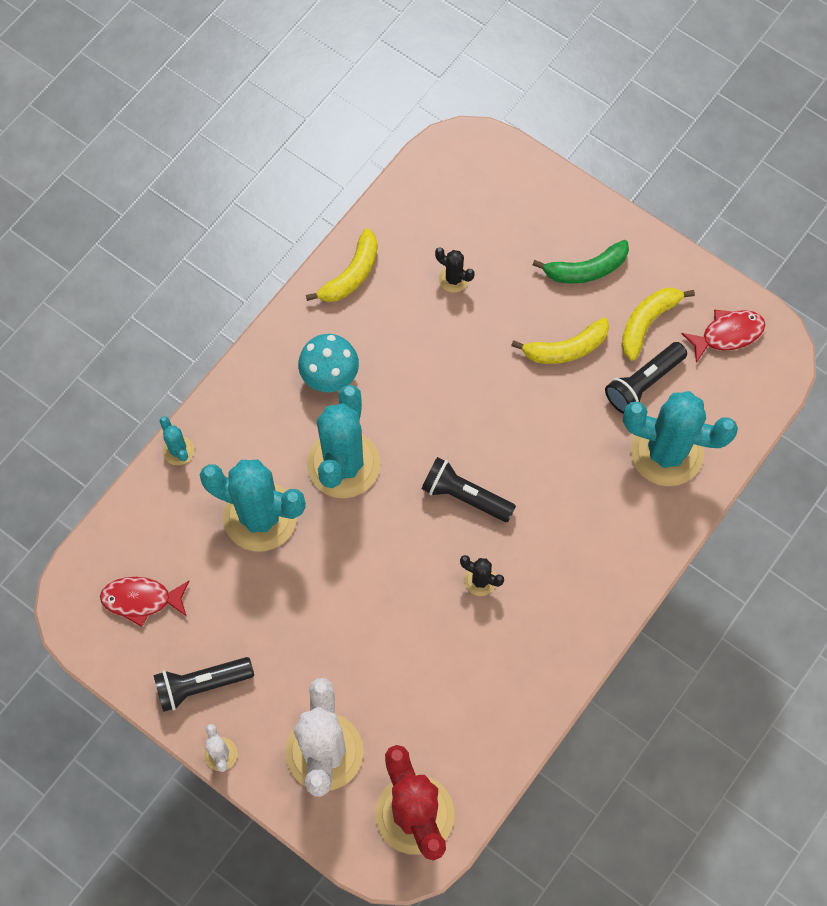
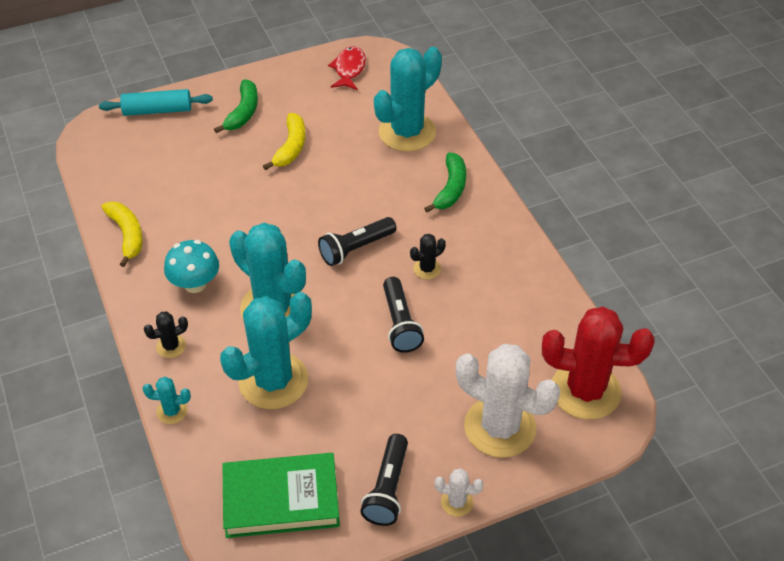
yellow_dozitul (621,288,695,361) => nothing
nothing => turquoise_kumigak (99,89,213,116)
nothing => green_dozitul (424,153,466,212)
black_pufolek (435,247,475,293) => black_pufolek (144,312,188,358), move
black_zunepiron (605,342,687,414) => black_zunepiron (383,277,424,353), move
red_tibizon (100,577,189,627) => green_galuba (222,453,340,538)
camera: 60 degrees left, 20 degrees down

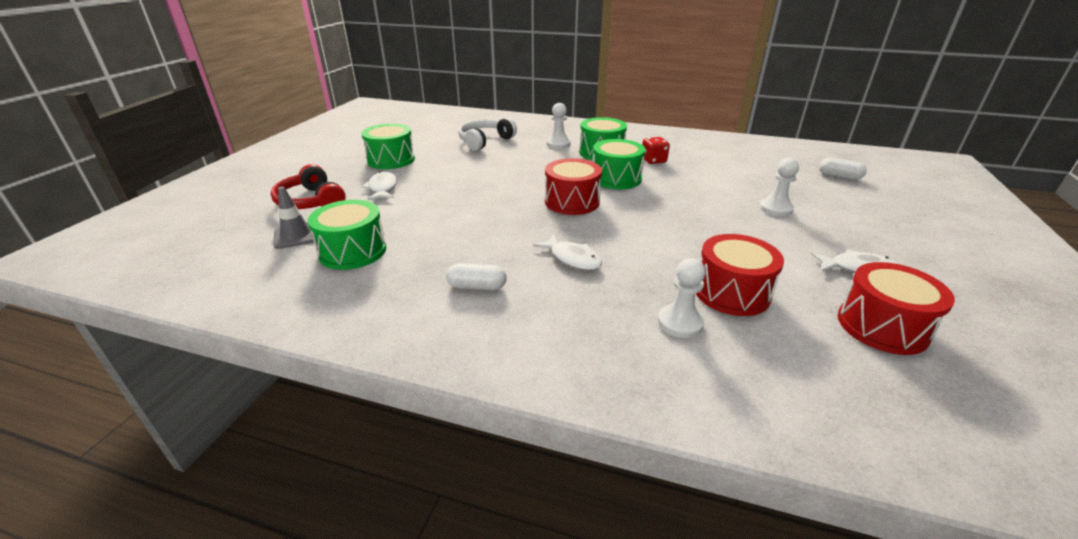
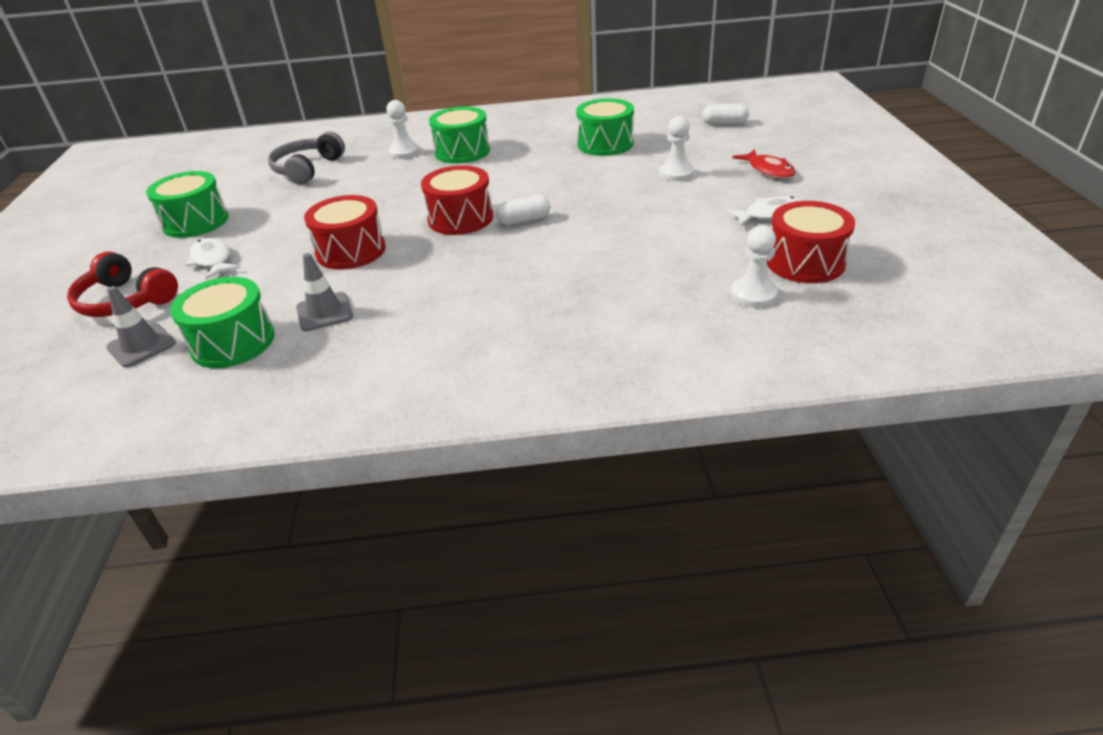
white_tibizon (533,234,602,271) => nothing
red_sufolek (642,137,670,164) => nothing
nothing => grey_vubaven (296,253,353,331)
nothing => red_tibizon (733,149,796,179)
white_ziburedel (446,263,507,290) => white_ziburedel (496,195,550,225), move
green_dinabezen (592,139,646,189) => green_dinabezen (576,98,634,156), move
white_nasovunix (658,258,706,338) => white_nasovunix (731,225,778,308), move
red_dinabezen (696,234,784,316) => red_dinabezen (304,195,386,270), move
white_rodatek (458,118,517,151) => grey_rodatek (268,132,345,185)
camera: 20 degrees left, 5 degrees up

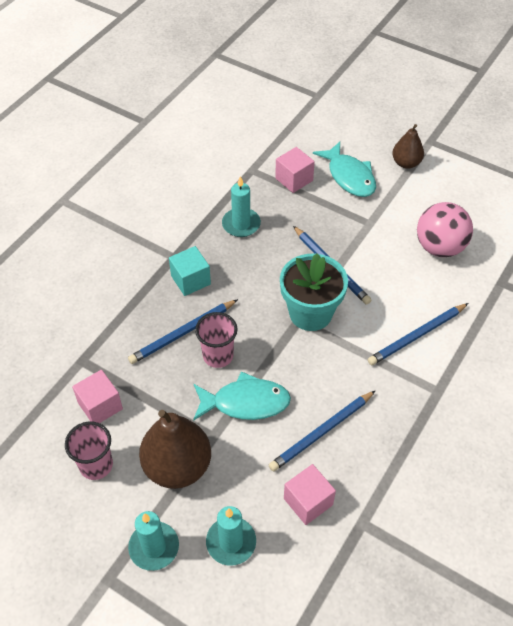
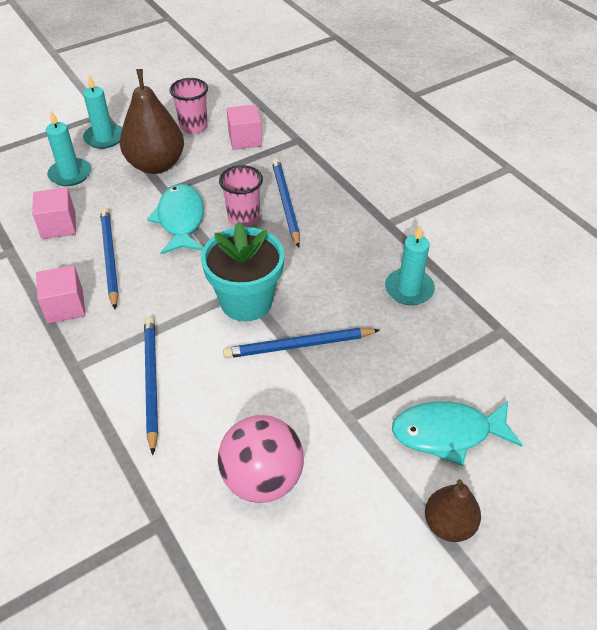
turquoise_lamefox (169,246,211,296) => nothing
pink_lamefox (275,147,315,193) => pink_lamefox (36,265,85,324), move
turquoise_tibizon (193,371,291,421) => turquoise_tibizon (147,184,204,254), 150 degrees clockwise
camera: 115 degrees right, 5 degrees down

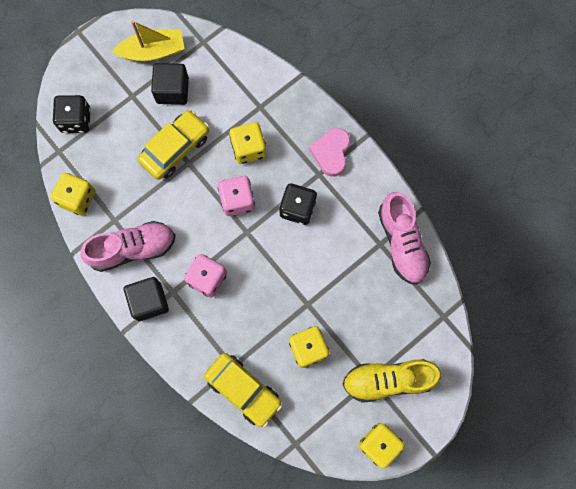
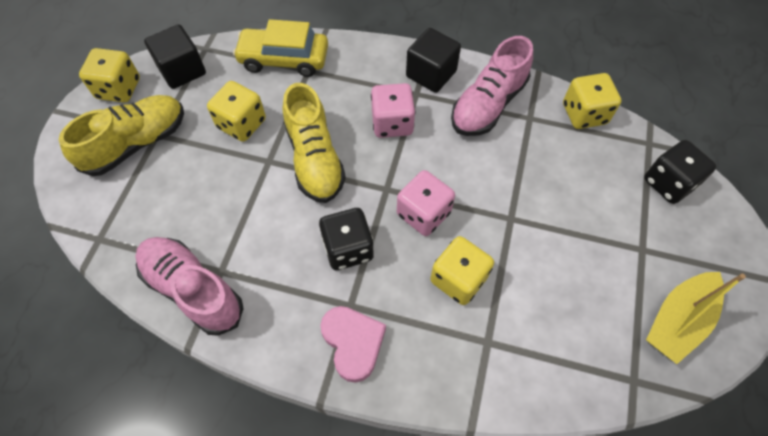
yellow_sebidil (138,110,209,180) => nothing
nothing => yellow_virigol (283,83,346,203)
black_lamefox (151,63,189,105) => black_lamefox (144,24,206,89), move
camera: 145 degrees right, 15 degrees down

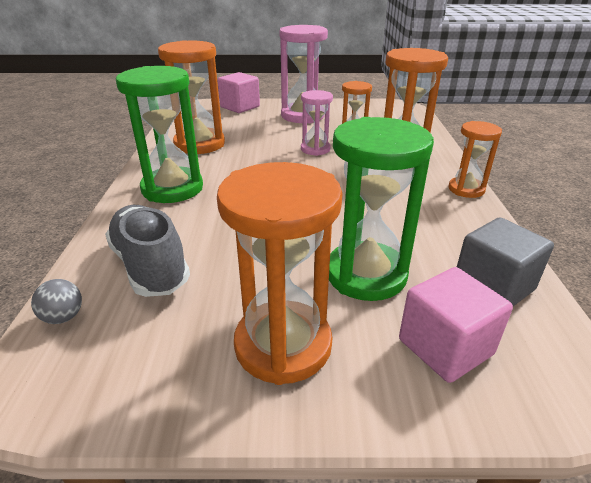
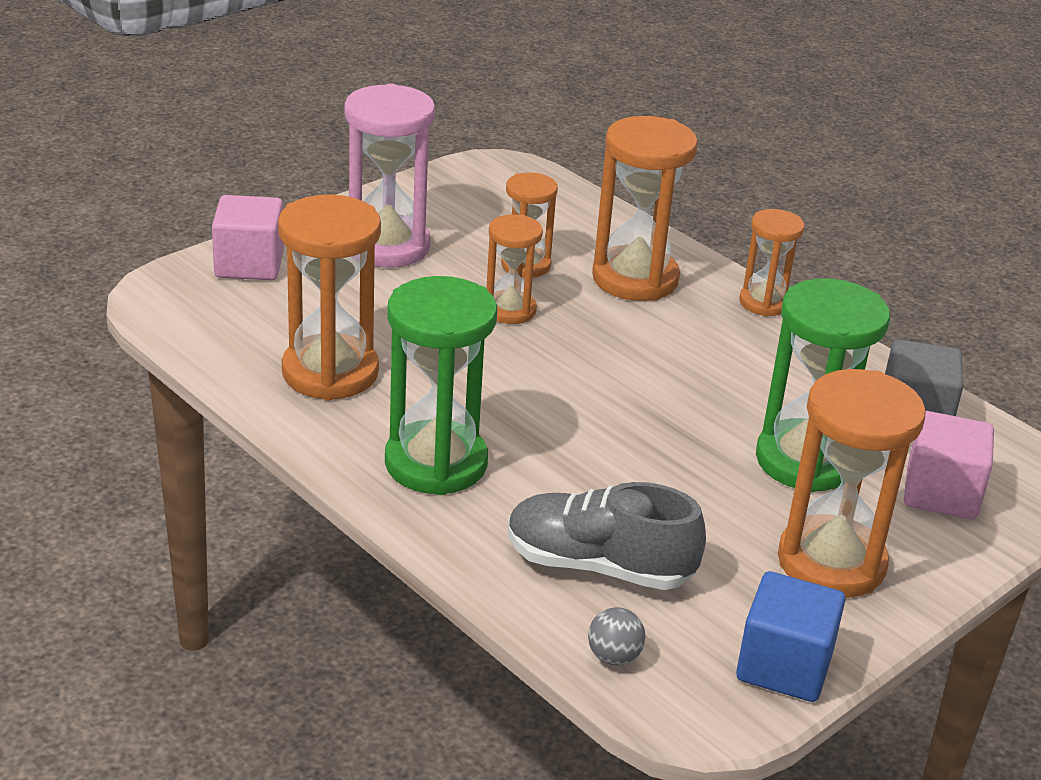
nothing => blue_lamefox (736,571,845,702)
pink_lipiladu (301,90,333,156) => orange_lipiladu (486,214,543,324)
camera: 45 degrees left, 0 degrees up

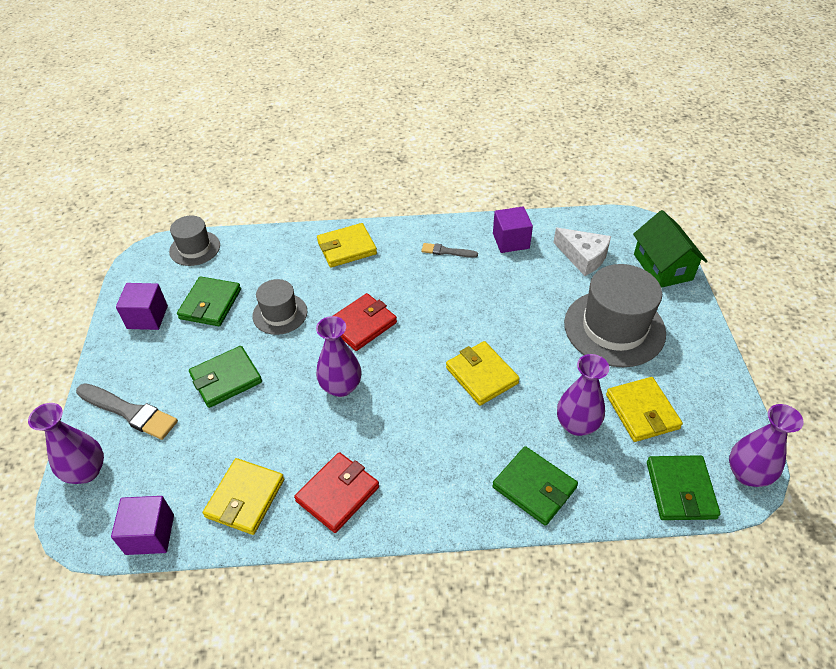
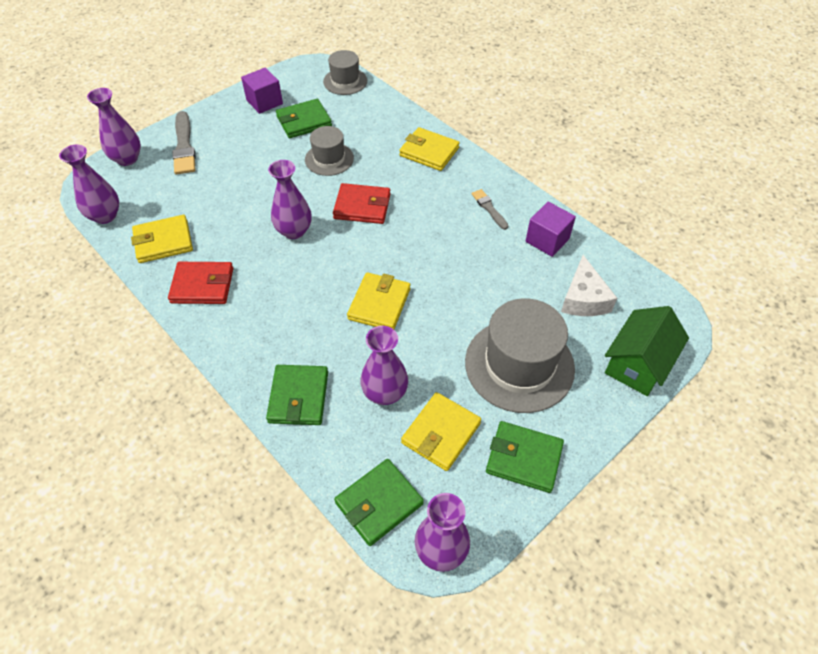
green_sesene (189,346,262,408) => green_sesene (486,421,564,493), move
purple_lamefox (111,496,174,555) => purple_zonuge (59,145,119,224)
camera: 50 degrees right, 5 degrees up

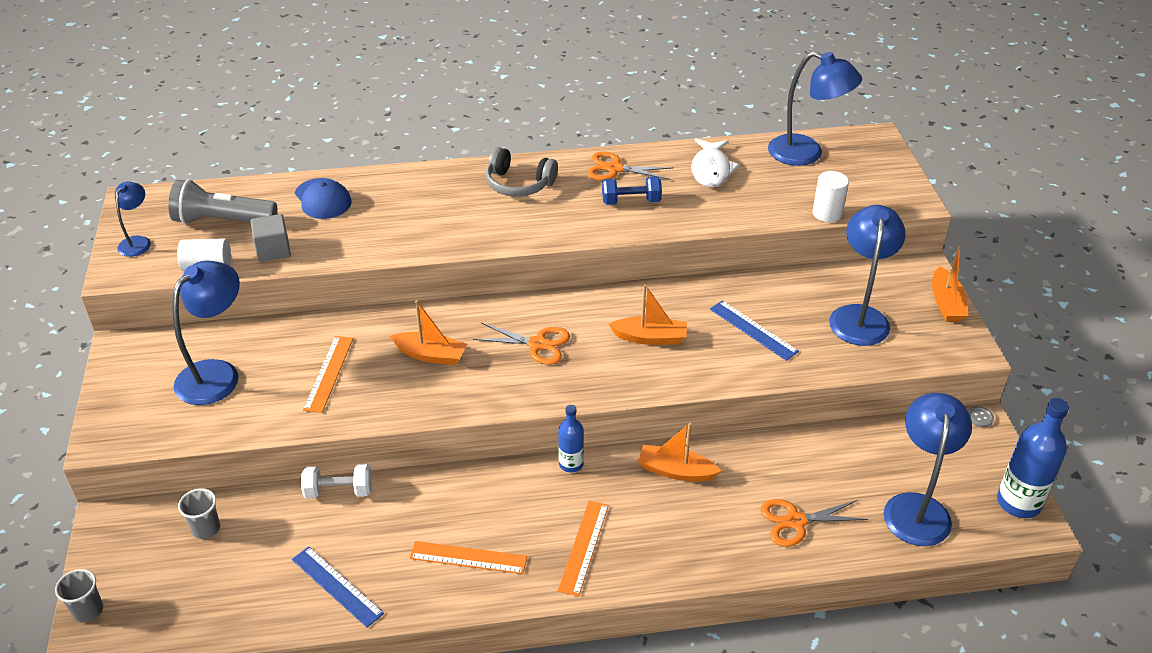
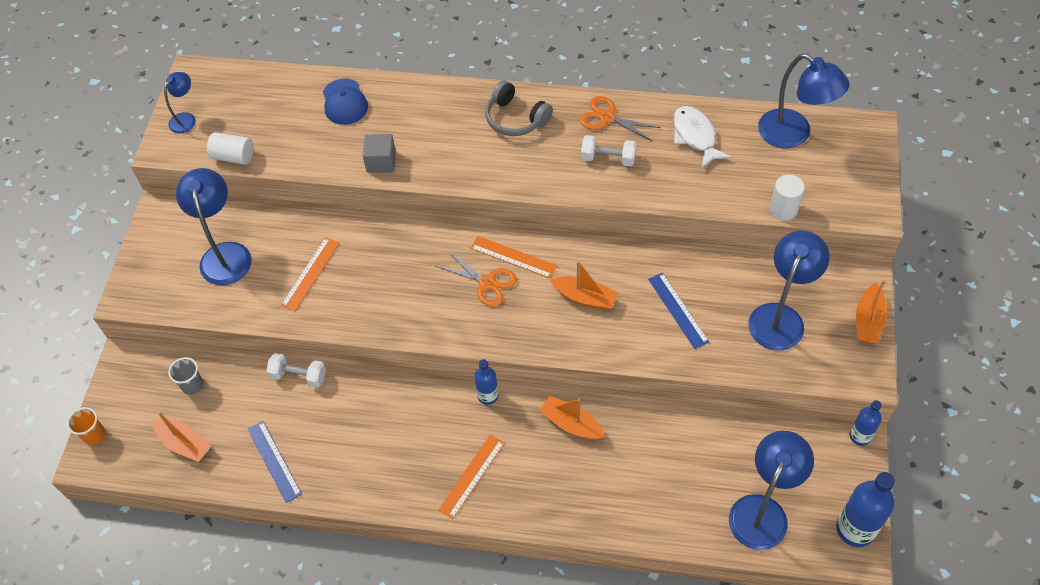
grey_zunepiron (169,179,277,224) => nothing
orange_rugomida (760,499,868,547) => nothing
grey_lamefox (251,214,291,262) => grey_lamefox (363,134,396,173), move
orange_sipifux (390,300,467,365) => orange_sipifux (152,412,211,462), move
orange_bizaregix (410,541,527,574) => orange_bizaregix (471,236,557,278), move
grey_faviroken (968,406,994,427) => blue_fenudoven (850,401,882,446)
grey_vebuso (55,569,103,623) => orange_vebuso (67,407,105,445)
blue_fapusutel (602,176,662,205) => white_fapusutel (581,135,637,167)
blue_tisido (172,261,240,405) => blue_tisido (176,168,252,285), 60 degrees counterclockwise
white_tibizon (691,138,739,187) => white_tibizon (673,106,731,168), 135 degrees clockwise
camera: 20 degrees right, 15 degrees up

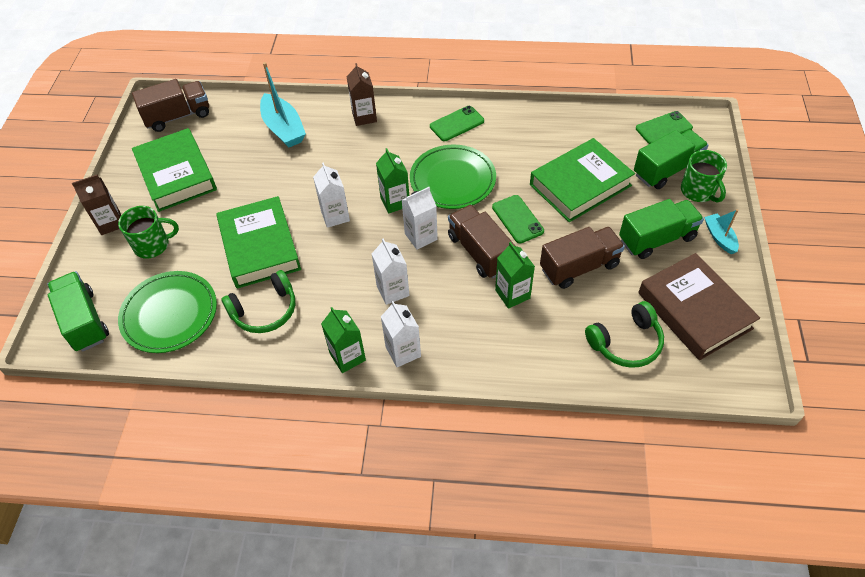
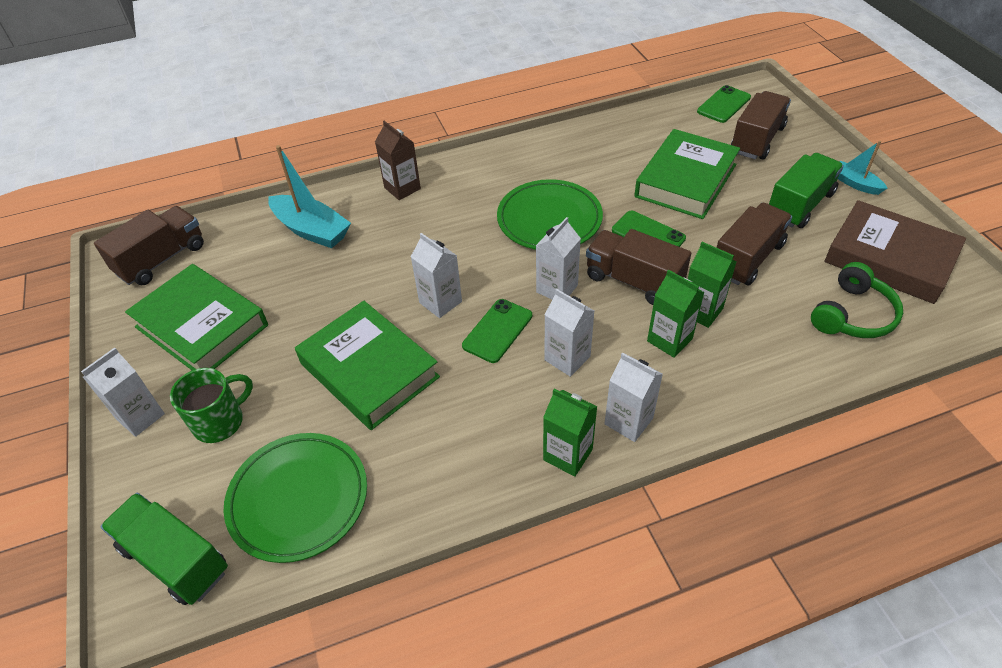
green_rodatek (222,270,295,333) => nothing
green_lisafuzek (681,150,727,203) => nothing
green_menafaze (376,148,409,213) => green_menafaze (647,269,705,358), move
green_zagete (430,106,484,141) => green_zagete (462,299,532,363), move
brown_menafaze (72,175,121,235) => white_menafaze (81,347,165,437)
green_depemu (634,130,709,189) => brown_depemu (731,91,791,160)
camera: 25 degrees left, 5 degrees down

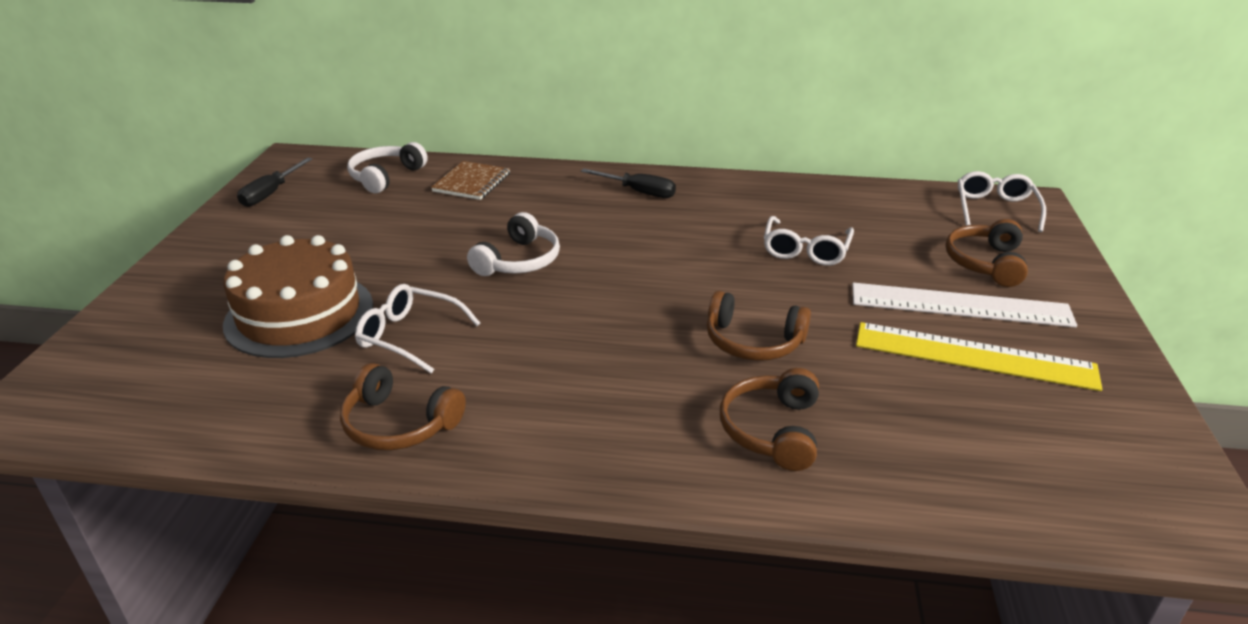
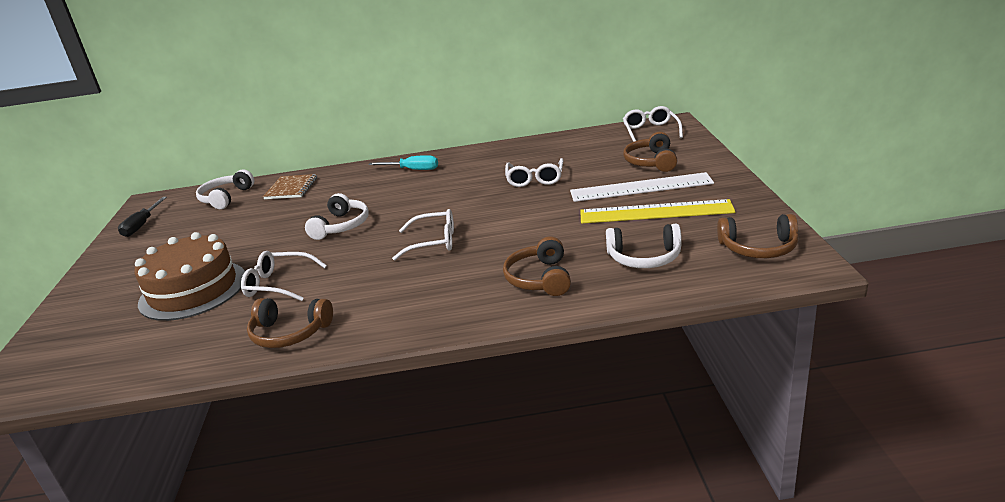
nothing => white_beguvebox (392,209,454,260)
nothing => white_rodatek (606,224,682,268)
brown_rodatek (707,291,811,361) => brown_rodatek (717,214,799,258), move
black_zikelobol (581,168,676,198) => turquoise_zikelobol (368,155,438,170)
camera: 10 degrees left, 5 degrees down

